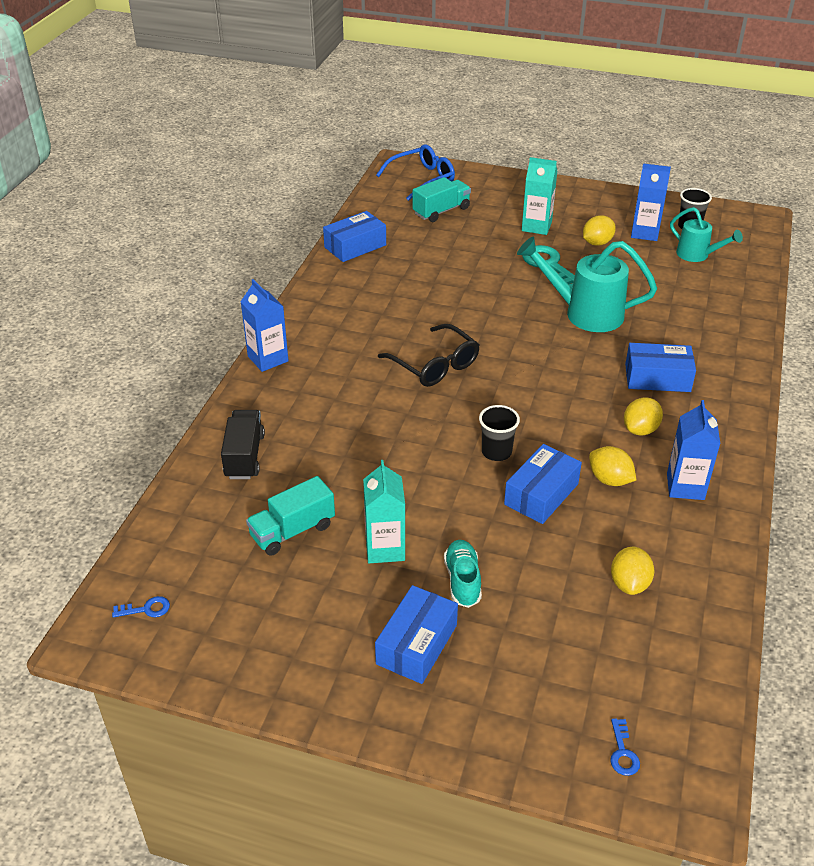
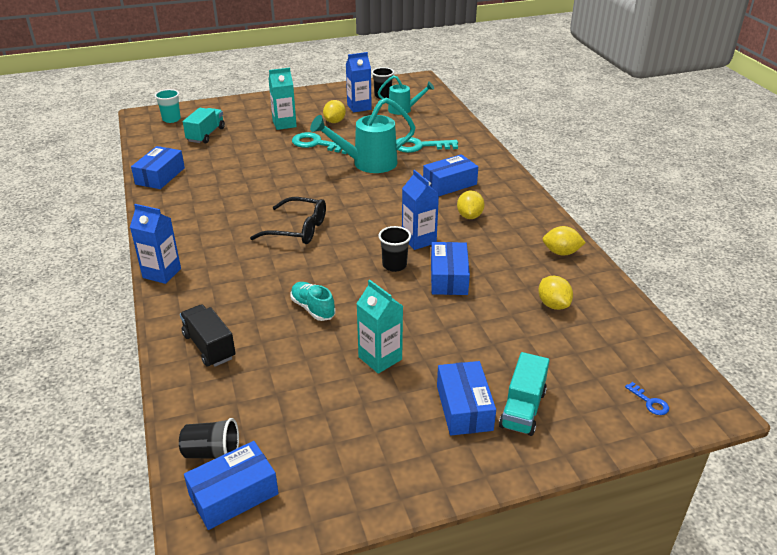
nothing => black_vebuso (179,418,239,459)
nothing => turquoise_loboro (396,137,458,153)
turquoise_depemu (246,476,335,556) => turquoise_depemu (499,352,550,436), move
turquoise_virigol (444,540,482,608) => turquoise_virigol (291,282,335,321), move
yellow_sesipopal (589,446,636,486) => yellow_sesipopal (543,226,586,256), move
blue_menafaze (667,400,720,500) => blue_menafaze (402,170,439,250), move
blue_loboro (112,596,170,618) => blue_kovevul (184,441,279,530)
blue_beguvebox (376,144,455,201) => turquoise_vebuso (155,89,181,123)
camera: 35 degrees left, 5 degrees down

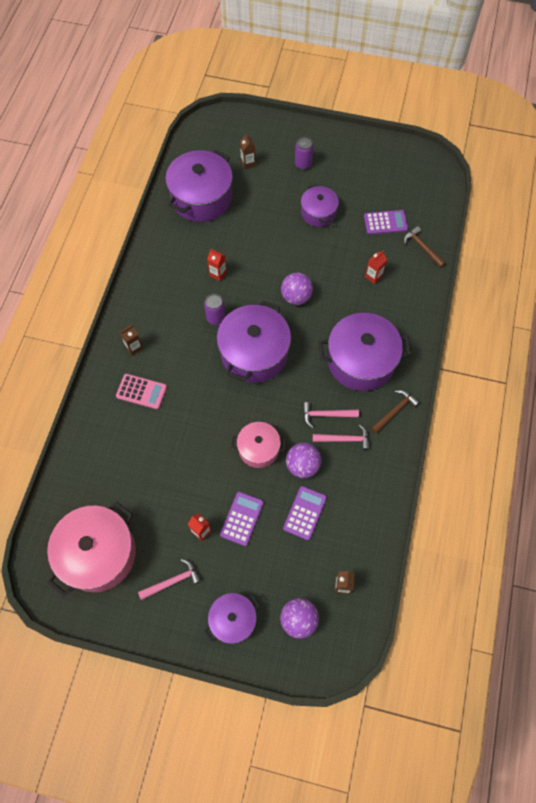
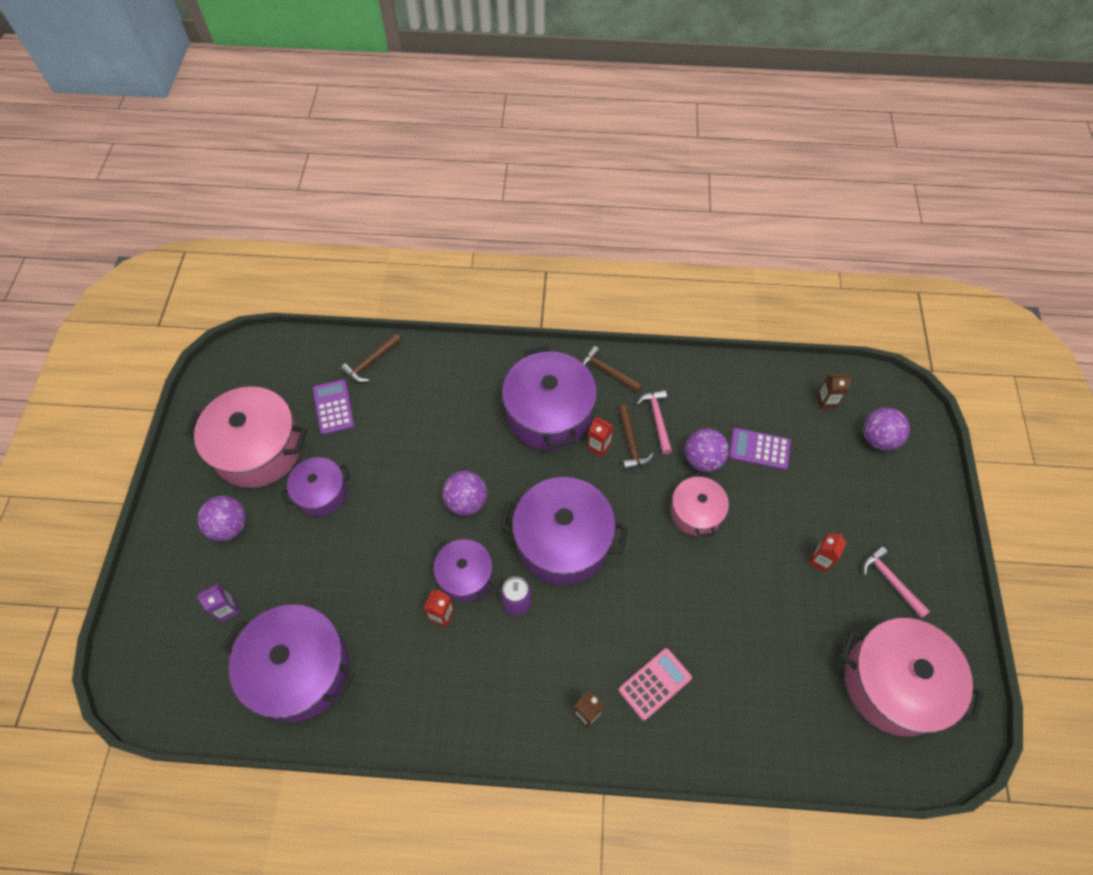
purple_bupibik (220,492,264,546) => nothing
nothing => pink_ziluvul (185,386,307,488)
purple_ziluvul (204,593,260,644) => purple_ziluvul (434,539,494,602), move
red_menafaze (365,251,387,284) => red_menafaze (587,417,613,457), move
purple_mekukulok (295,137,314,170) => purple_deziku (197,496,246,541)
brown_menafaze (240,133,256,169) => purple_menafaze (197,584,240,622)
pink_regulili (303,402,359,428) => brown_regulili (618,404,654,470)
pink_bupibik (116,374,167,409) => pink_bupibik (619,648,692,720), 45 degrees clockwise
camera: 100 degrees left, 5 degrees down

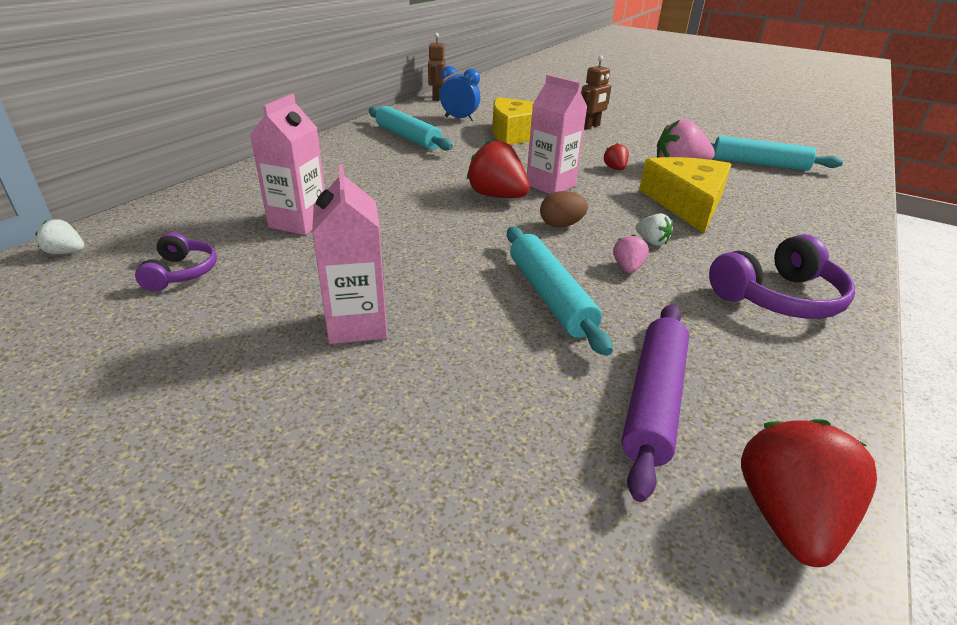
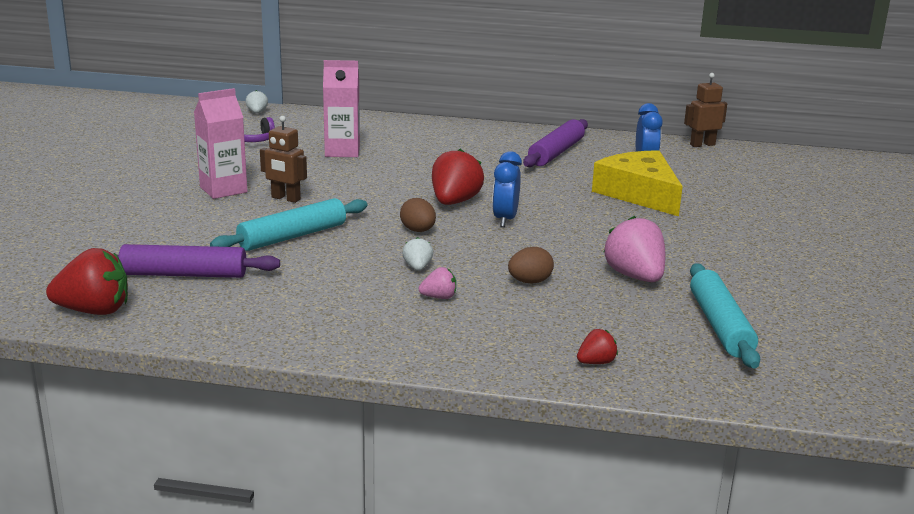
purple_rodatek (709,234,855,319) => nothing
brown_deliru (581,56,611,130) => brown_deliru (260,116,307,203), move
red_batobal (604,143,629,170) => red_batobal (577,329,618,364), move
pink_batobal (613,235,649,273) => pink_batobal (418,267,456,299), move
pink_menafaze (527,75,587,194) => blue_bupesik (492,151,522,227)
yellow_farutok (639,157,732,233) => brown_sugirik (508,247,554,283)
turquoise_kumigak (369,106,453,151) => purple_kumigak (523,119,588,167)
white_batobal (635,213,673,246) => white_batobal (402,237,433,271), 150 degrees clockwise
camera: 70 degrees right, 10 degrees down

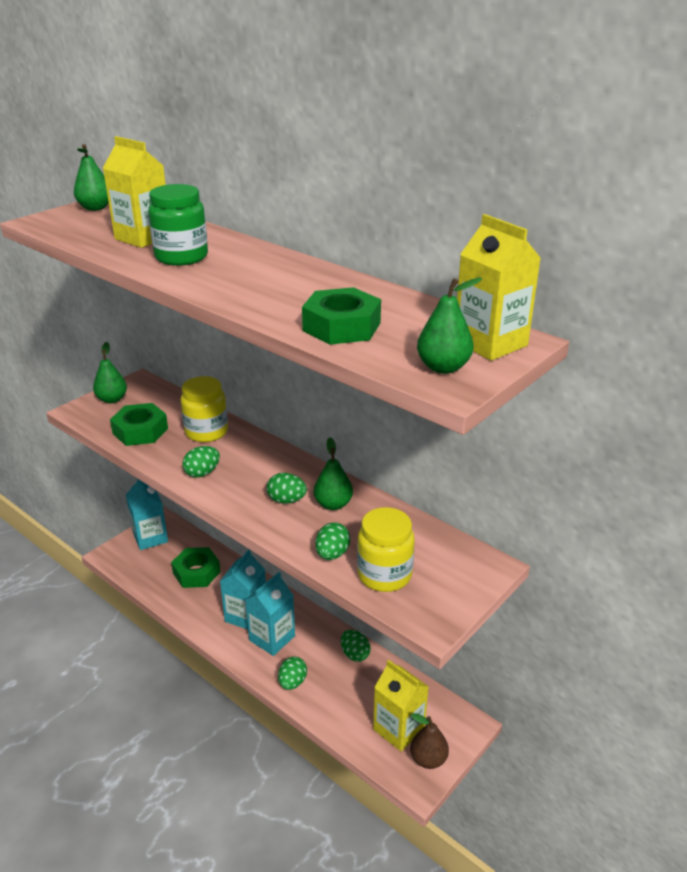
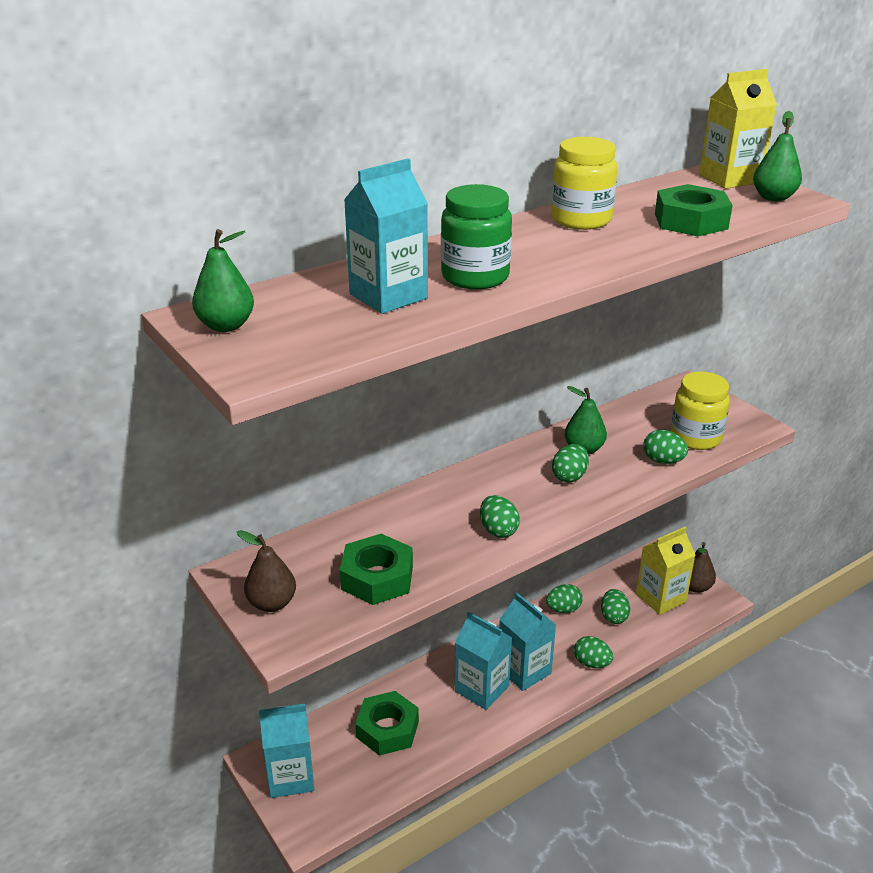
nothing => green_sugirik (601,589,630,624)
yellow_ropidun (181,376,228,442) => yellow_ropidun (551,137,618,230), move
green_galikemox (93,342,127,403) => brown_galikemox (237,530,296,612)
yellow_menafaze (103,136,166,248) => turquoise_menafaze (344,158,428,314)
camera: 75 degrees left, 0 degrees up

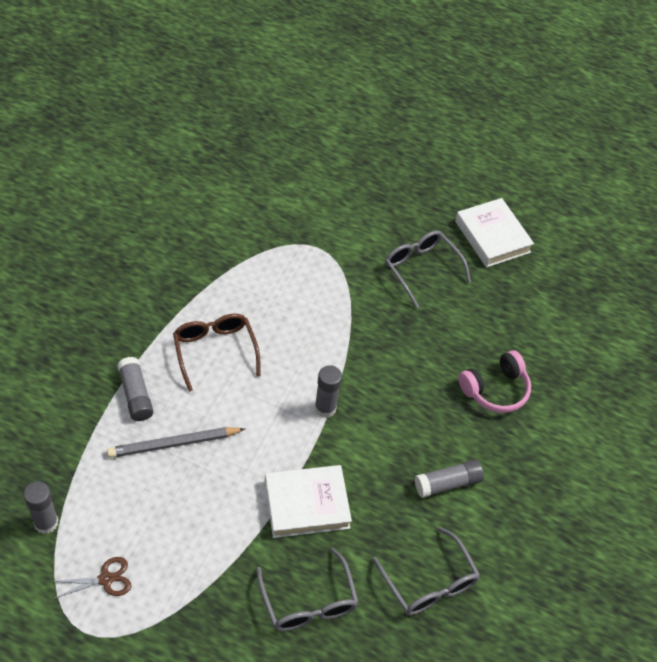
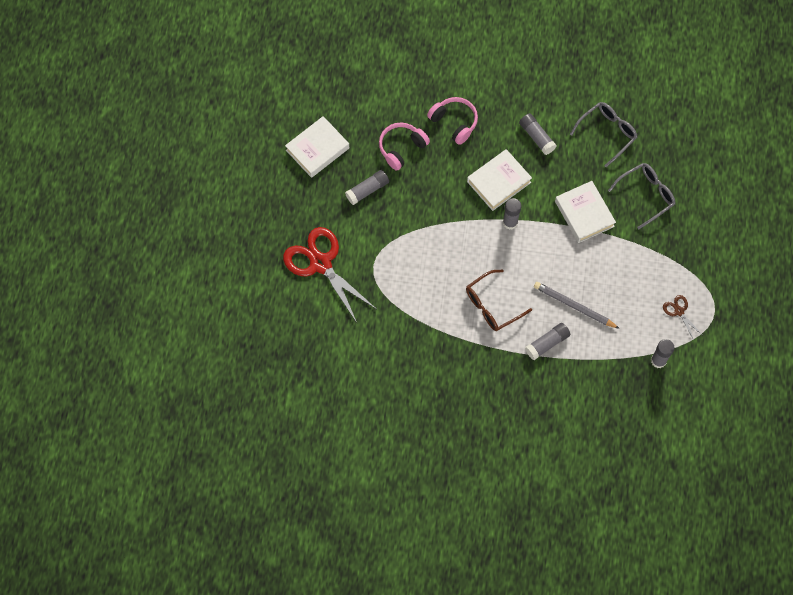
nothing => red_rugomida (283,227,376,323)
nothing => pink_rodatek (379,123,430,171)
nothing => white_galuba (467,149,532,211)
grey_beguvebox (385,231,471,309) => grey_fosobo (345,170,389,205)
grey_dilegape (107,427,245,458) => grey_dilegape (534,282,620,329), 150 degrees clockwise
camera: 100 degrees left, 15 degrees up

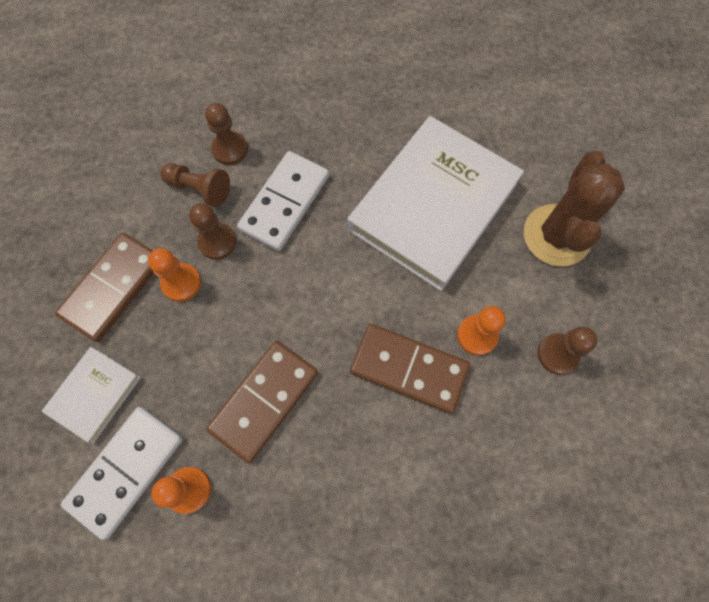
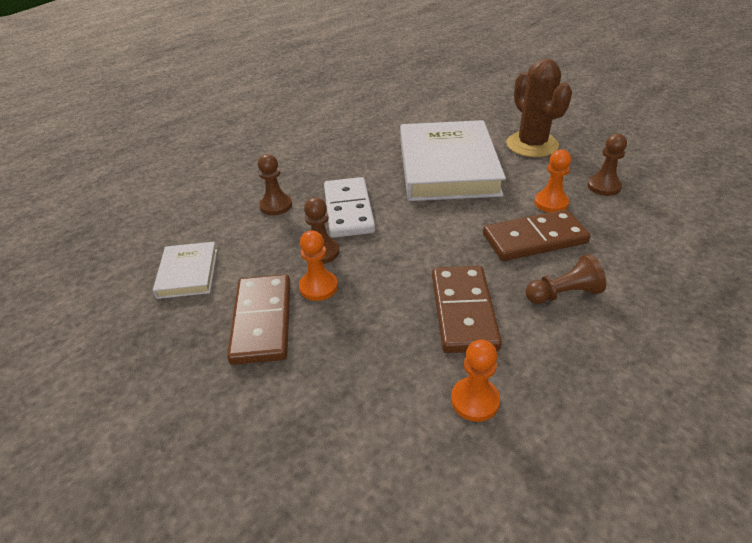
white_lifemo (61,407,183,540) => nothing
white_galuba (42,347,141,443) => white_galuba (153,242,217,299), move
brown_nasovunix (160,163,230,207) => brown_nasovunix (525,254,606,304), move
camera: 35 degrees left, 30 degrees down

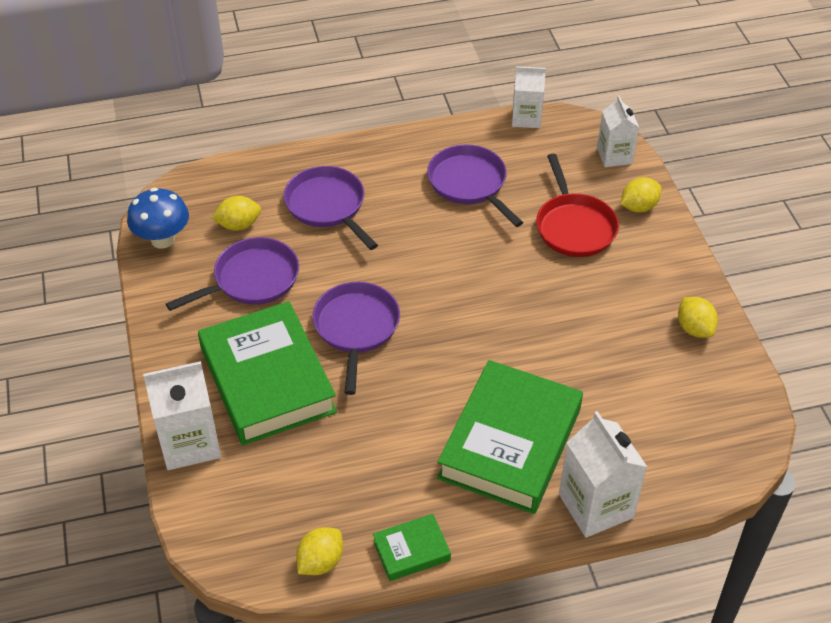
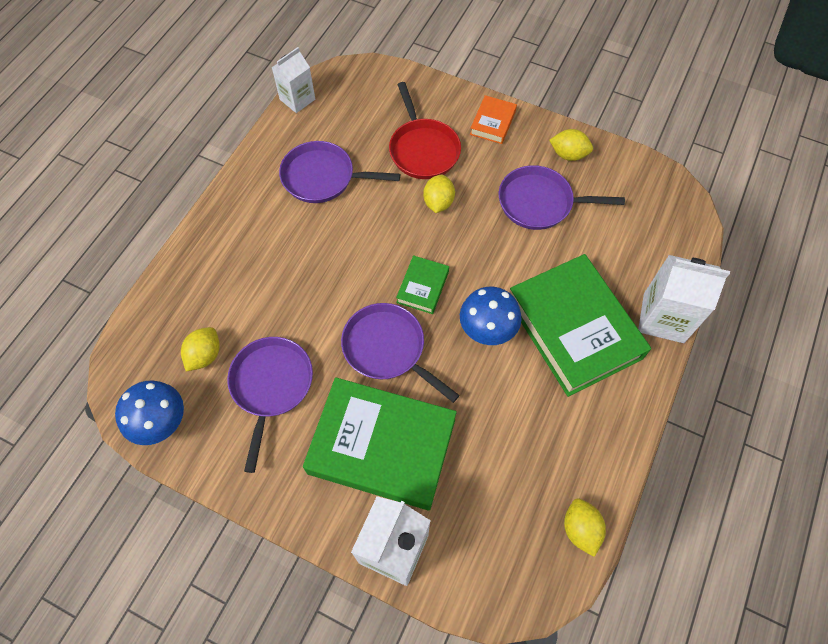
white_menafaze (597,96,639,167) => nothing
nothing => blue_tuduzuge (460,287,522,345)
nothing => orange_galuba (470,95,517,144)
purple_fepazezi (284,166,378,250) => purple_fepazezi (499,165,625,230), move
green_galuba (373,514,451,581) => green_galuba (396,255,449,314), move
yellow_sesipopal (621,177,661,212) => yellow_sesipopal (423,175,455,213), move
red_fepazezi (536,154,619,257) => red_fepazezi (389,82,461,179), 45 degrees clockwise
camera: 50 degrees left, 15 degrees up

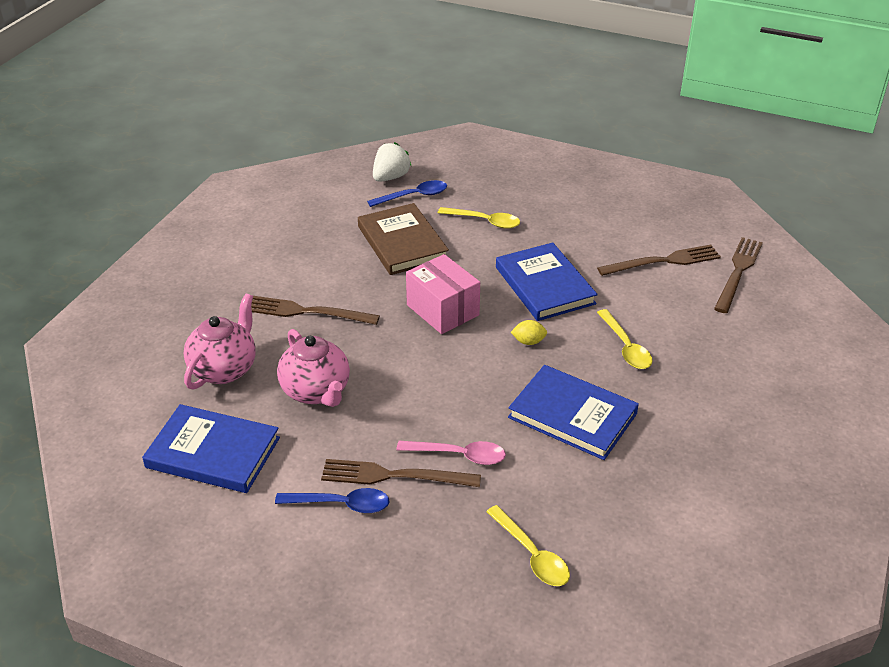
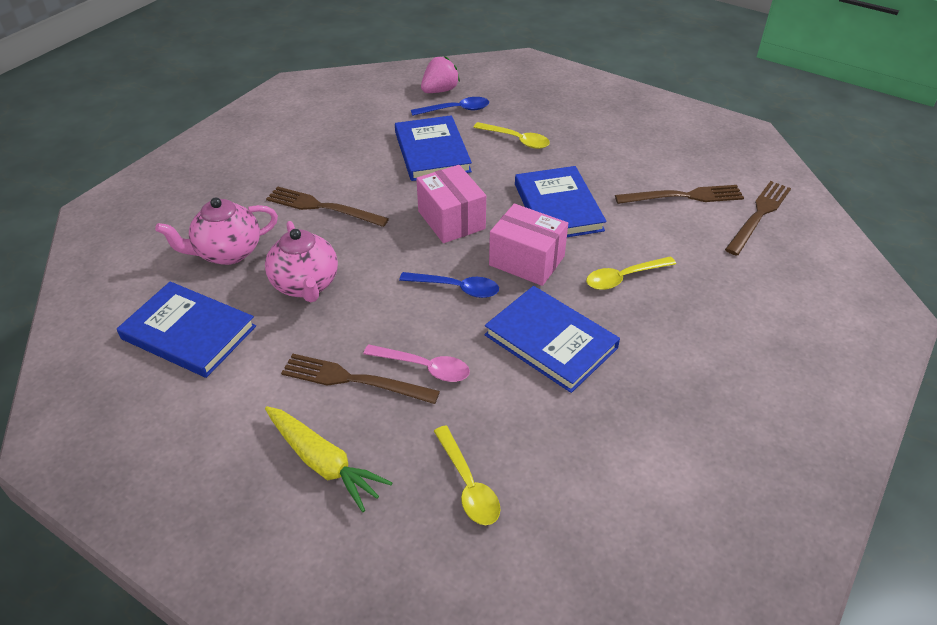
nothing => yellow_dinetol (265,406,392,512)
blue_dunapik (275,488,389,513) => blue_dunapik (399,272,499,298), move
yellow_sesipopal (511,320,547,345) => pink_kovevul (489,204,568,286)
brown_galuba (358,203,449,275) => blue_galuba (395,115,472,181)
white_batobal (373,142,411,182) => pink_batobal (421,56,460,93)
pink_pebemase (184,293,256,389) => pink_pebemase (155,197,278,265), 150 degrees counterclockwise
yellow_dunapik (597,309,652,369) => yellow_dunapik (586,256,676,290), 75 degrees clockwise
camera: 10 degrees right, 5 degrees up

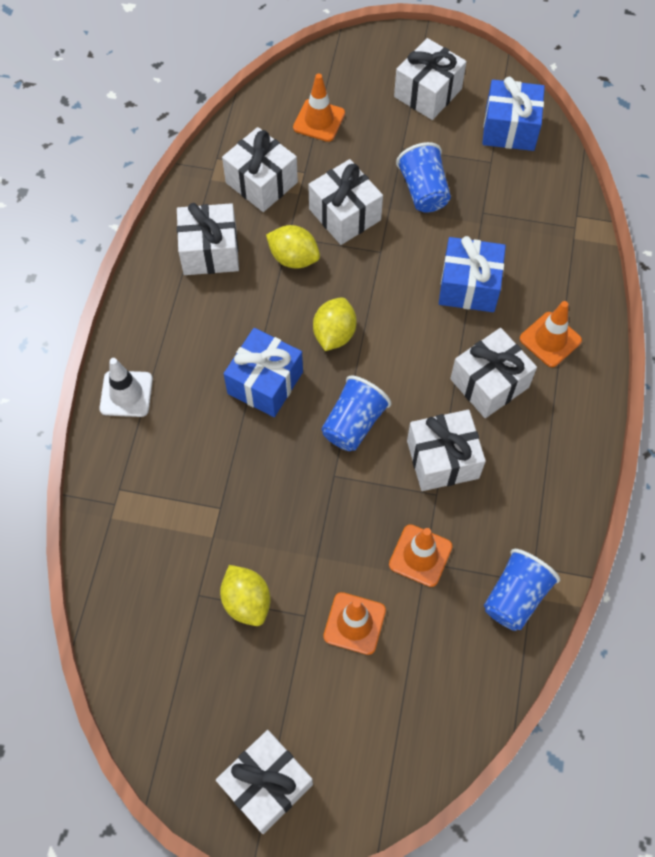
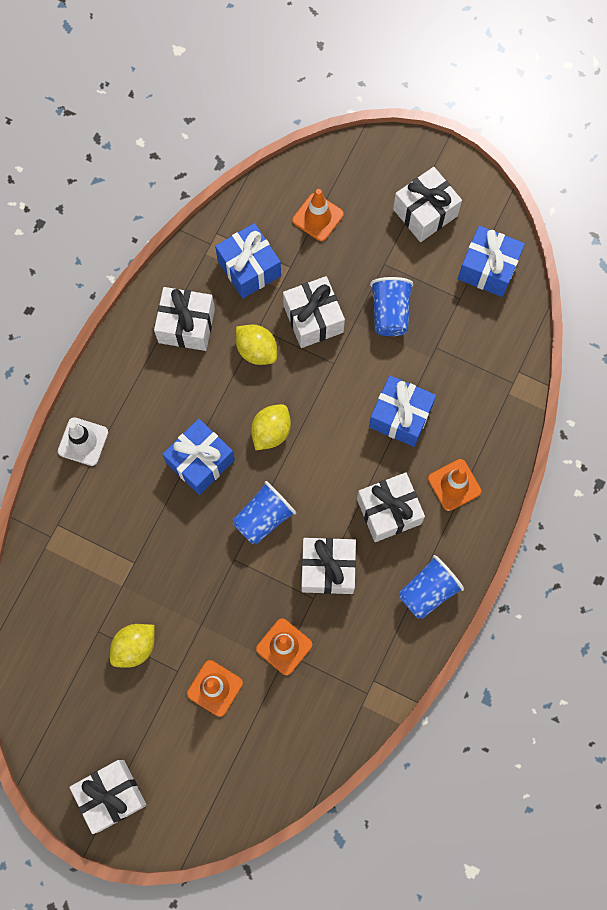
blue_vebuso (484,549,560,631) => blue_vebuso (399,555,464,619), move
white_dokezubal (222,127,298,212) => blue_dokezubal (215,223,281,298)
yellow_sesipopal (220,565,271,626) => yellow_sesipopal (110,624,155,668), 60 degrees clockwise
camera: 15 degrees right, 10 degrees up

